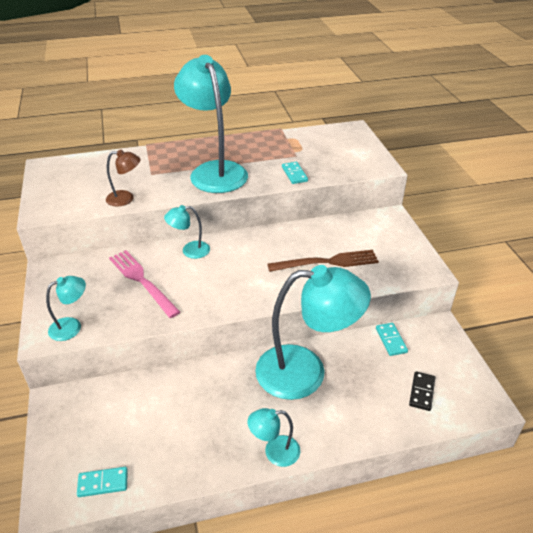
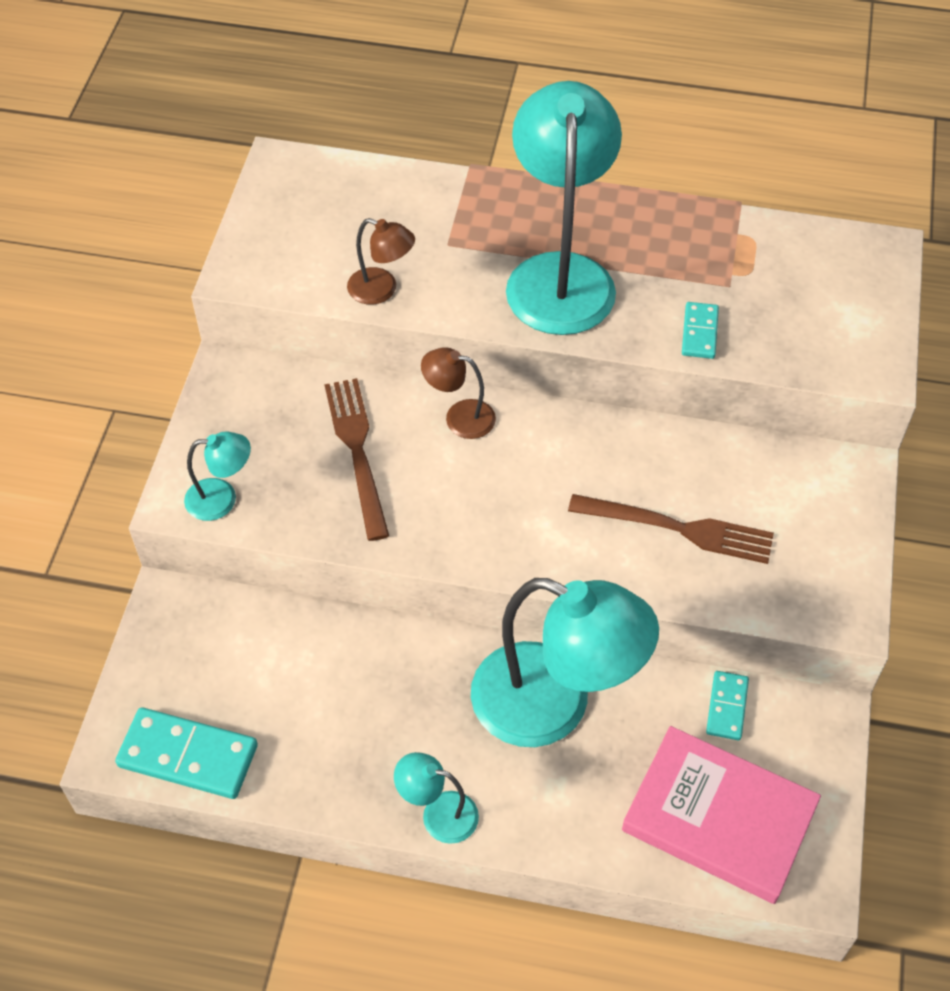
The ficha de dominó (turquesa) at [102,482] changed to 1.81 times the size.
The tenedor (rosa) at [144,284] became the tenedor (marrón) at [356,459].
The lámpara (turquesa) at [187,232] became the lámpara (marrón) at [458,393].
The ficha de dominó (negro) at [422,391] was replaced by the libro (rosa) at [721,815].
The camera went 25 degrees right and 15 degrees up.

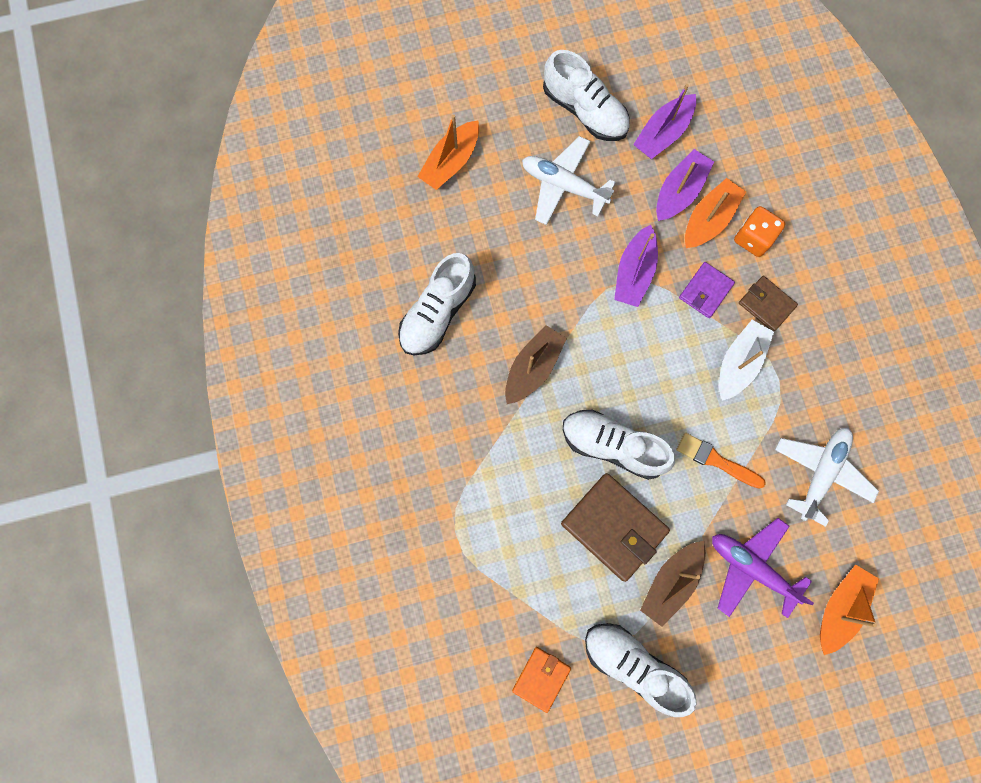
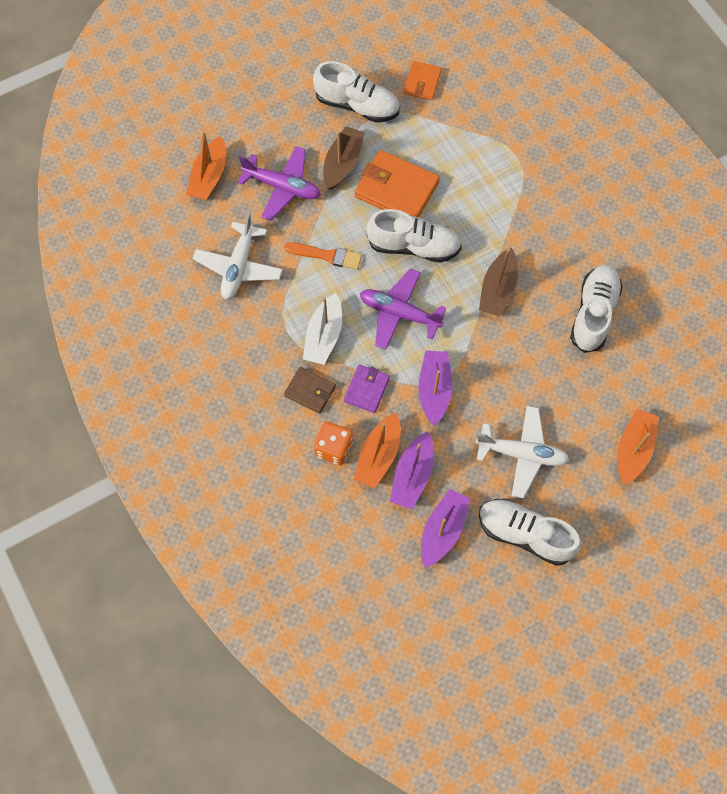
The cartera (marrón) at [615,527] became the cartera (naranja) at [397,184].
The avión (morado) at [403,309] appeared.
The camera went 165 degrees right and 10 degrees down.

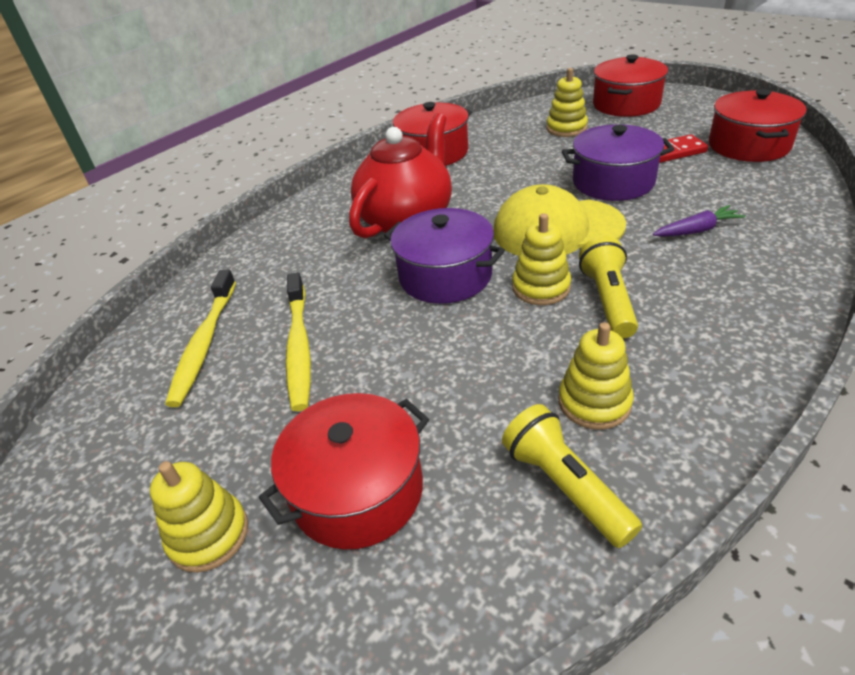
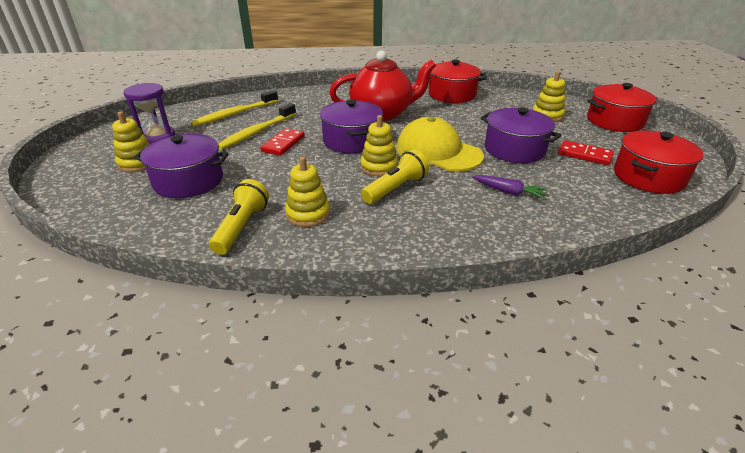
The olla (rojo) at [344,471] became the olla (morado) at [181,166].
The reloj de arena (morado) at [149,113] appeared.
The ficha de dominó (rojo) at [282,142] appeared.
The camera went 40 degrees right and 5 degrees down.

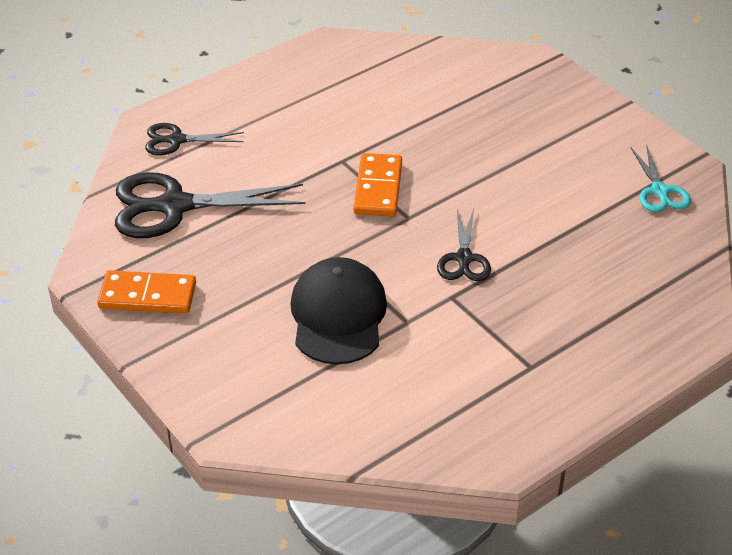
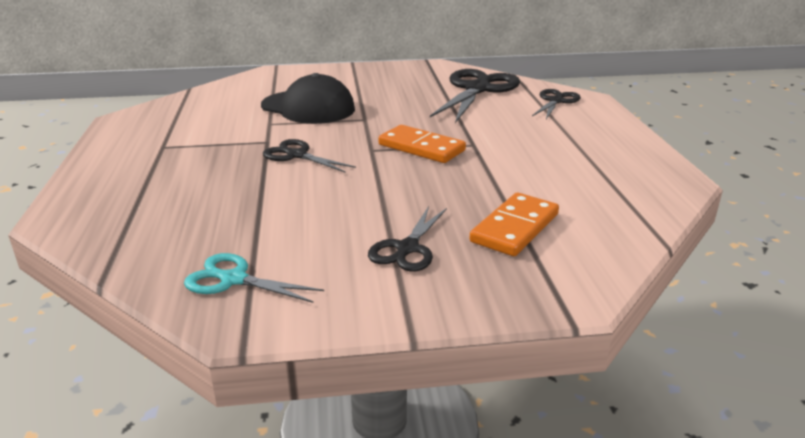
The ficha de dominó (naranja) moved from [146,291] to [514,224].
The tijeras (negro) at [407,239] appeared.
The camera went 120 degrees right and 15 degrees down.

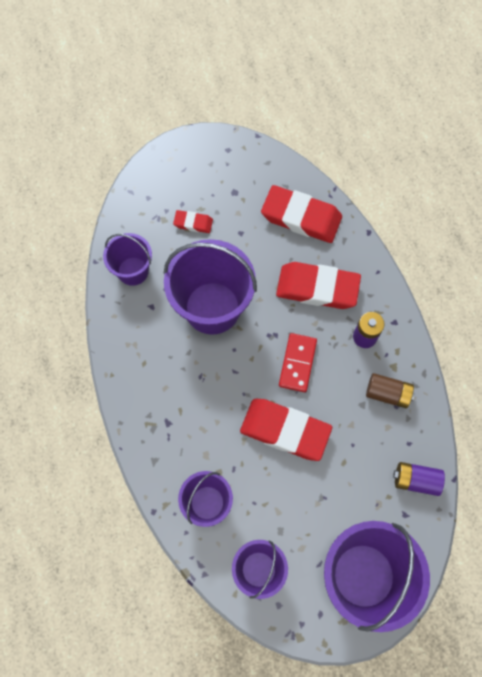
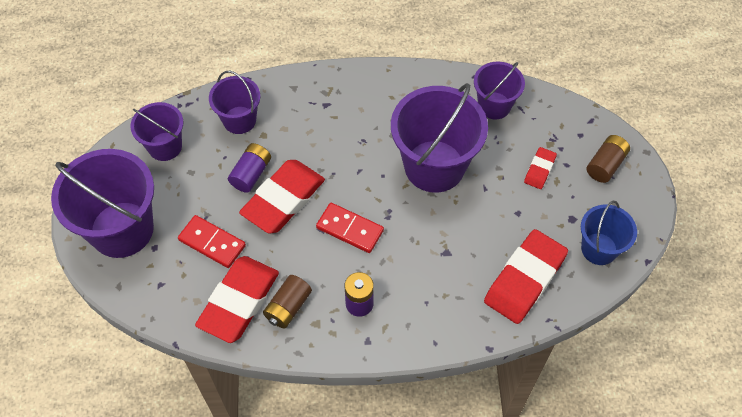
The goma de borrar (rojo) moved from [318,285] to [237,299].
The pila (morado) moved from [419,479] to [249,168].
The ficha de dominó (rojo) at [212,241] appeared.
The balde (azul) at [609,233] appeared.
The pila (marrón) at [608,159] appeared.
The camera went 105 degrees right and 10 degrees down.

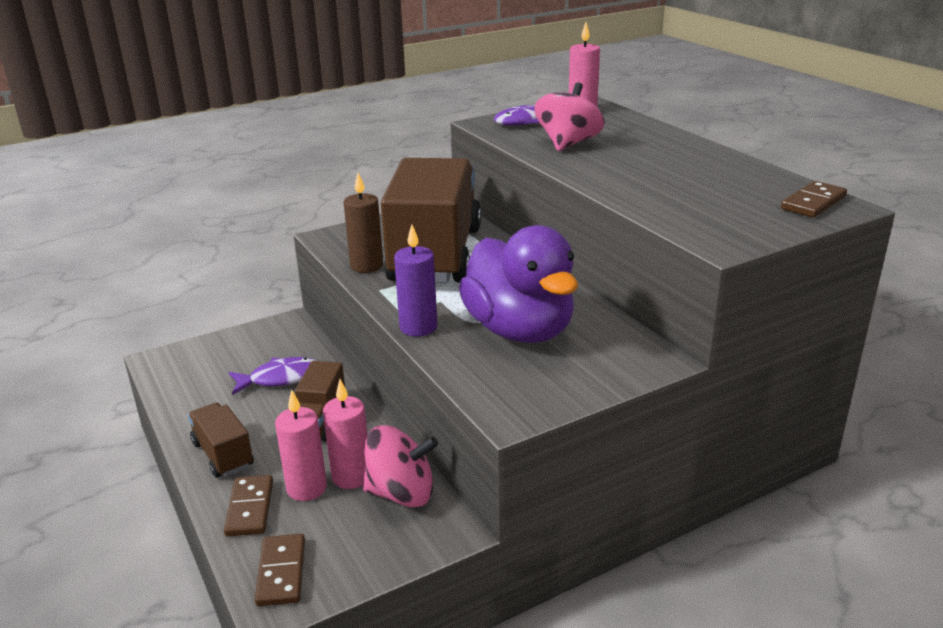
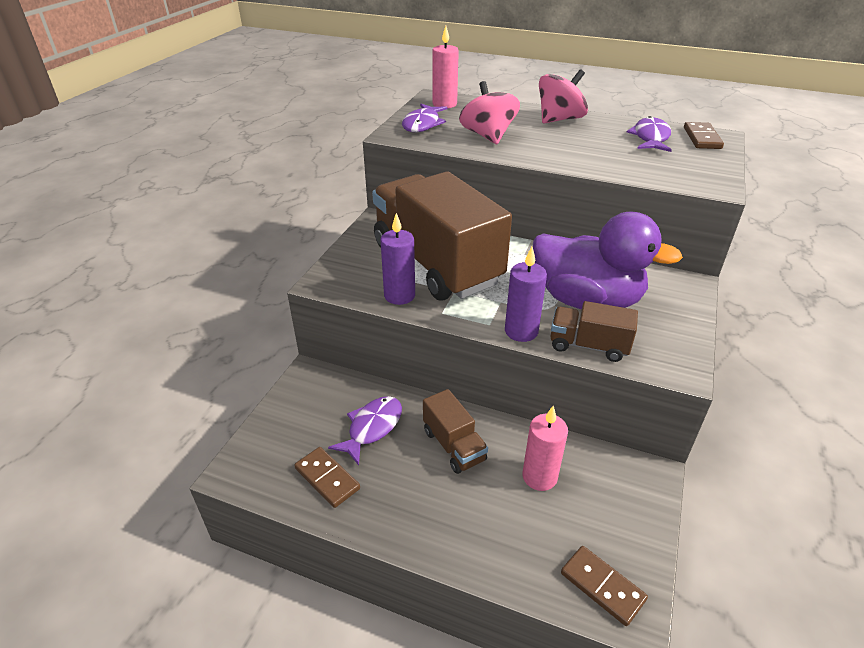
The camión (marrón) moved from [221,440] to [594,331].
The ficha de dominó (marrón) moved from [248,506] to [327,477].
The vela (rosa) at [301,445] disappeared.
The vela (marrón) at [363,223] became the vela (morado) at [398,259].
The peonza (rosa) moved from [400,466] to [563,96].
The pez (morado) at [649,134] appeared.
The camera went 40 degrees left and 10 degrees up.

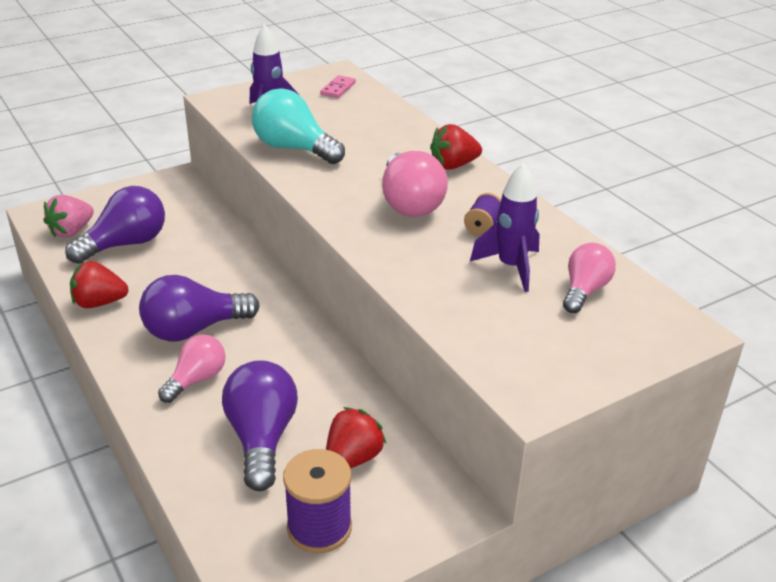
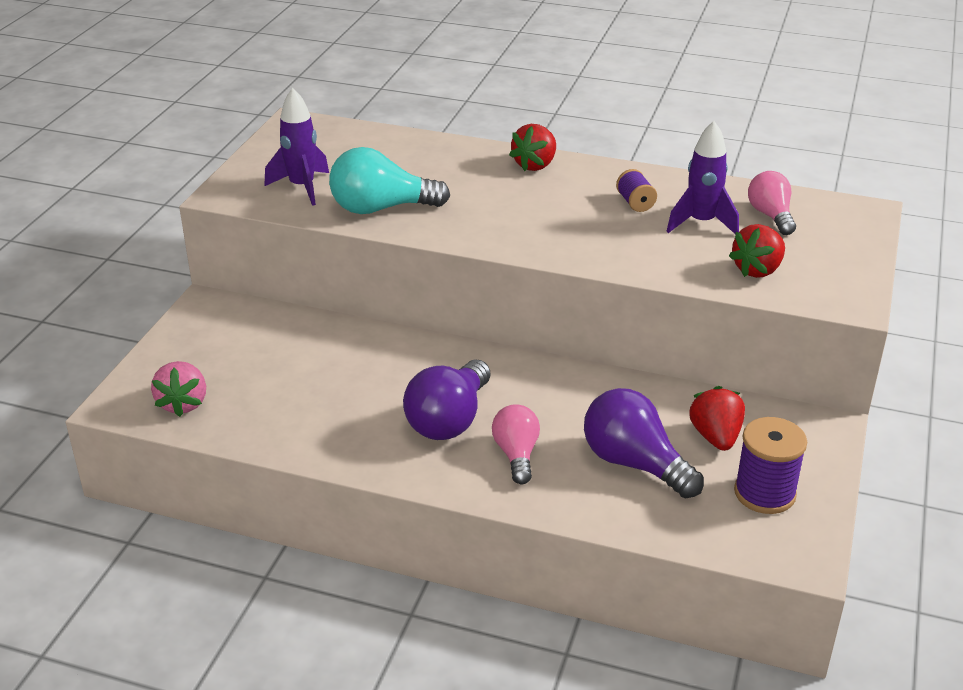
The bombilla (morado) at [115,225] disappeared.
The fresa (rojo) moved from [99,284] to [757,251].
The ficha de dominó (rosa) at [338,86] disappeared.
The bombilla (rosa) at [415,184] disappeared.
The camera went 40 degrees left and 0 degrees up.

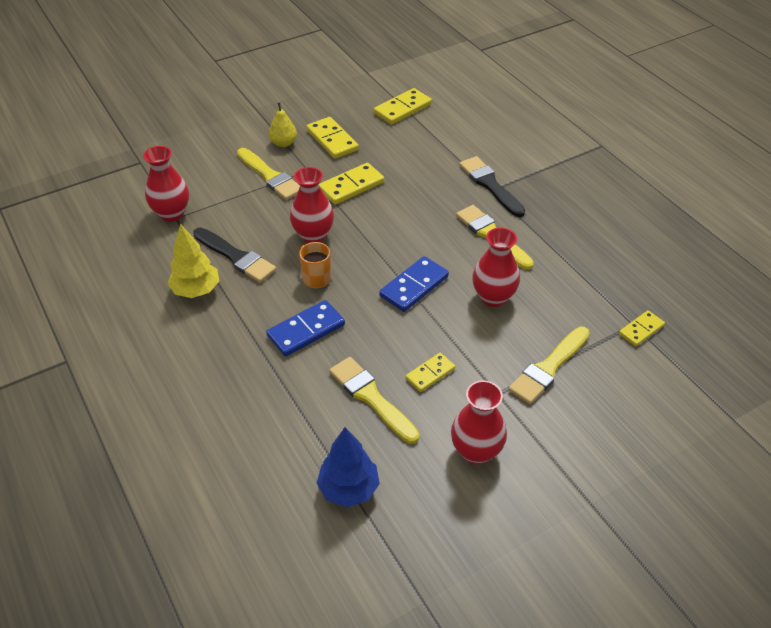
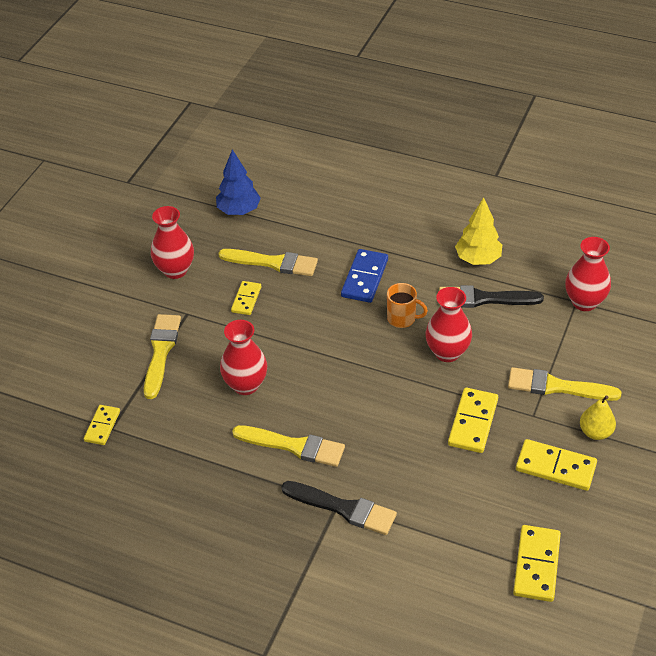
The ficha de dominó (azul) at [414,284] disappeared.
The camera went 145 degrees right and 0 degrees up.

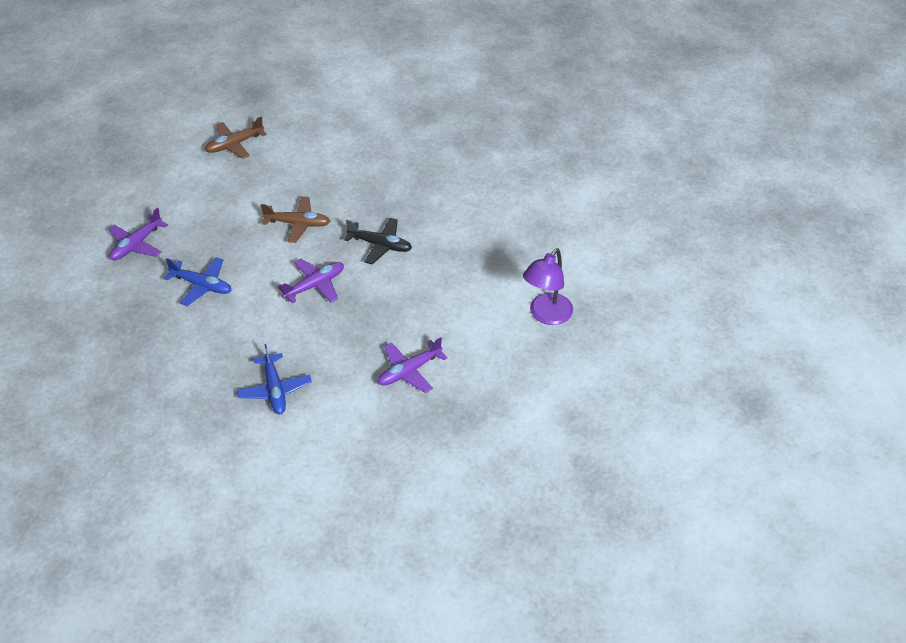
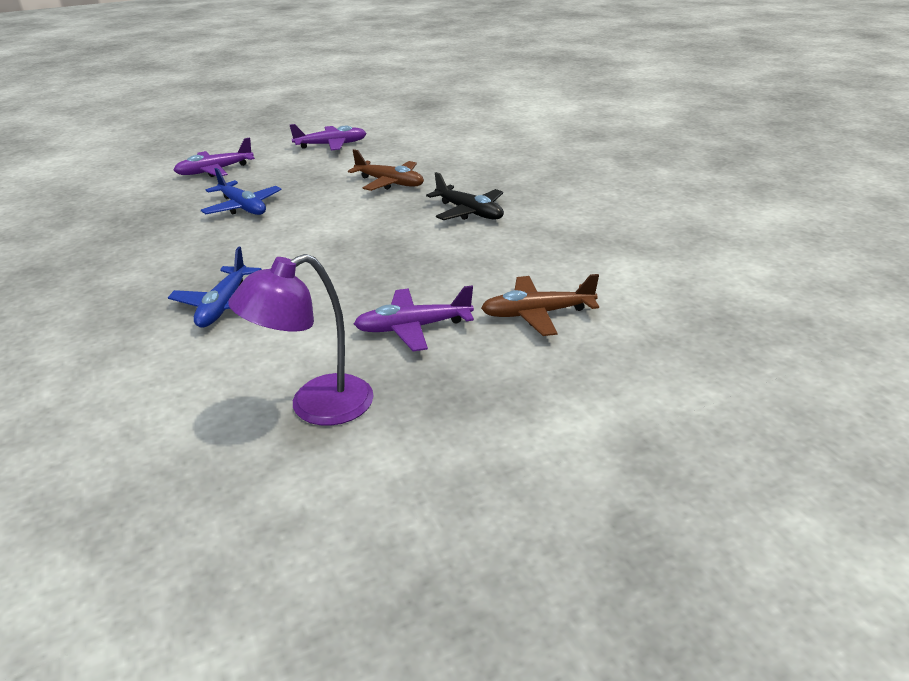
The avión (marrón) moved from [236,137] to [540,305].
The avión (morado) moved from [311,281] to [328,137].
The lámpara (morado) moved from [548,286] to [301,340].
The camera went 25 degrees right and 15 degrees down.

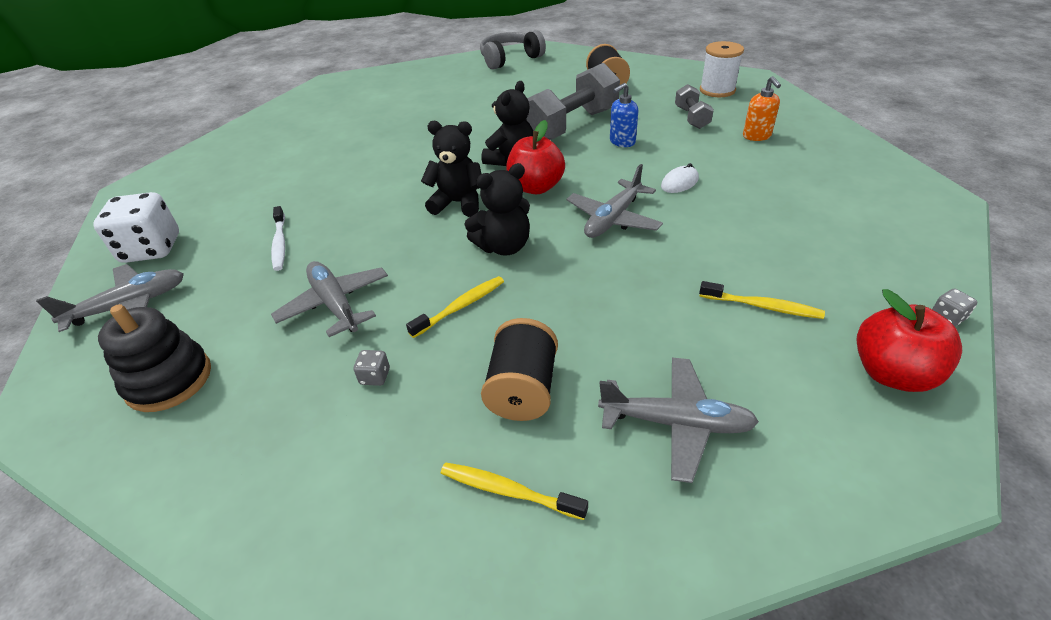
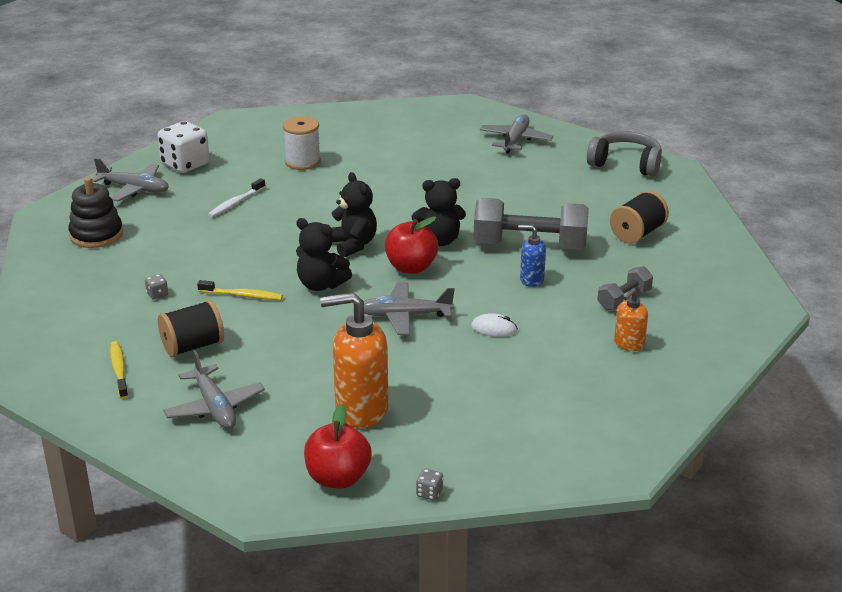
The avión (gris) moved from [329,299] to [516,133].
The cepillo de dientes (amarillo) at [762,300] was replaced by the dispensador de jabón (naranja) at [354,360].
The carrete (blanco) moved from [722,69] to [302,143].
The camera went 50 degrees right and 10 degrees down.

